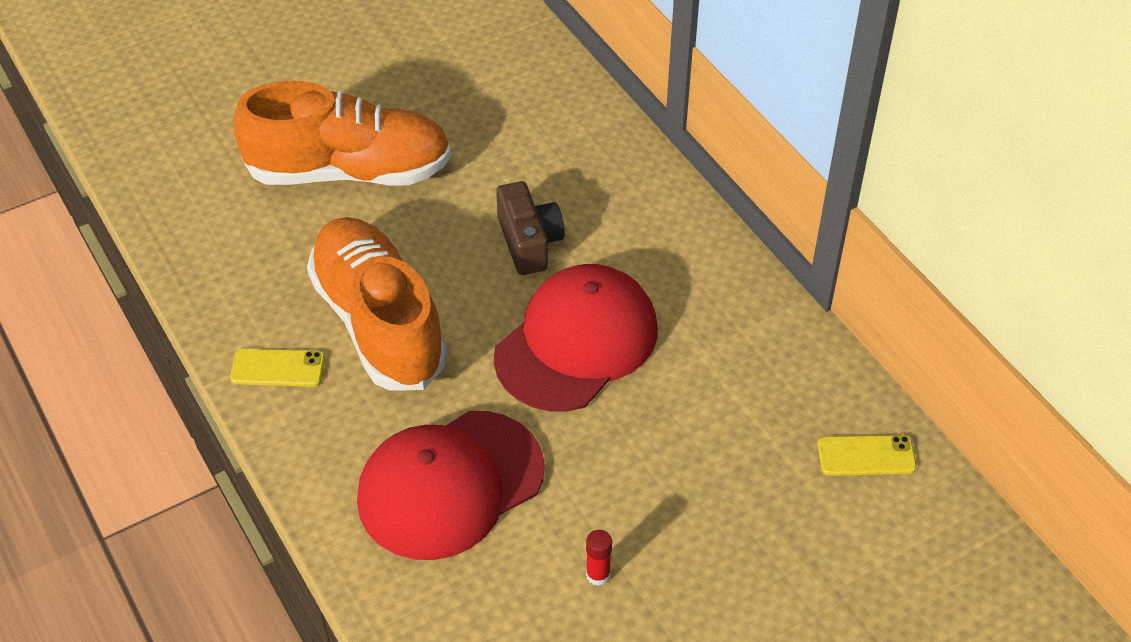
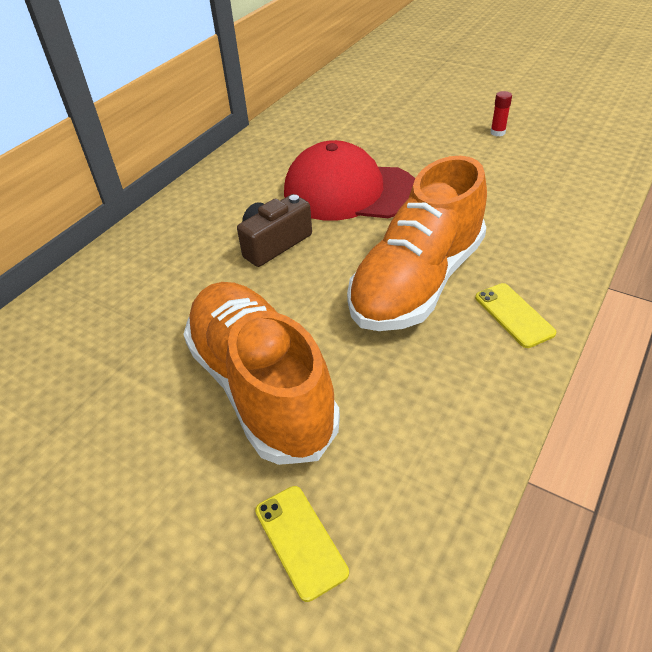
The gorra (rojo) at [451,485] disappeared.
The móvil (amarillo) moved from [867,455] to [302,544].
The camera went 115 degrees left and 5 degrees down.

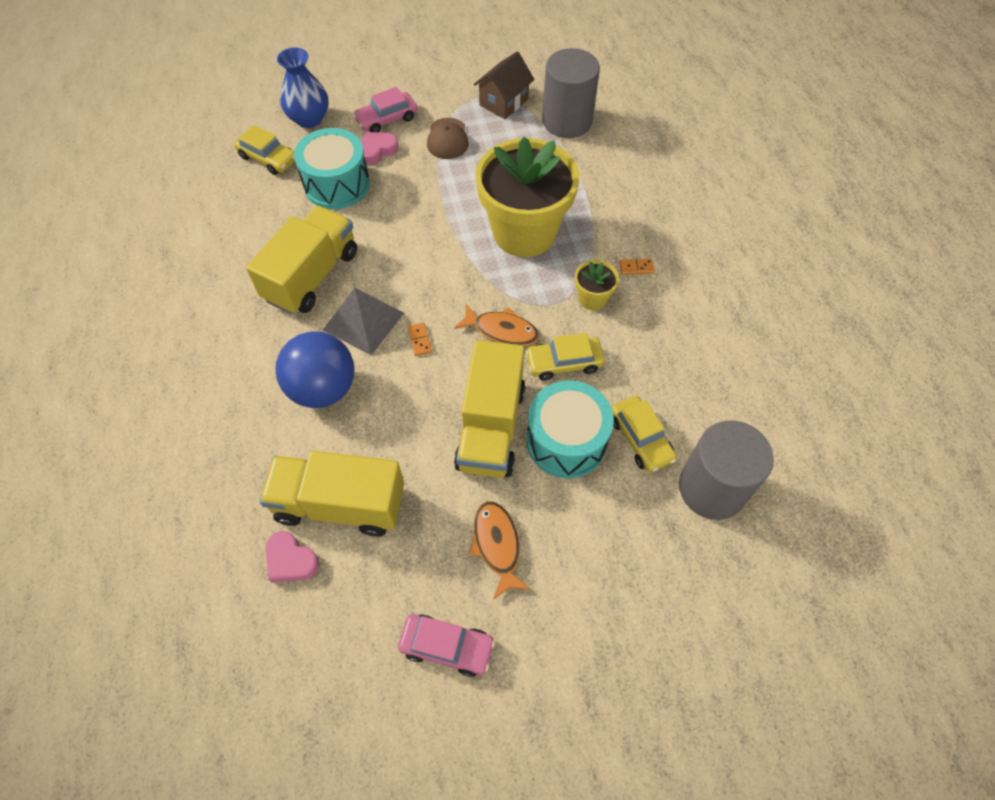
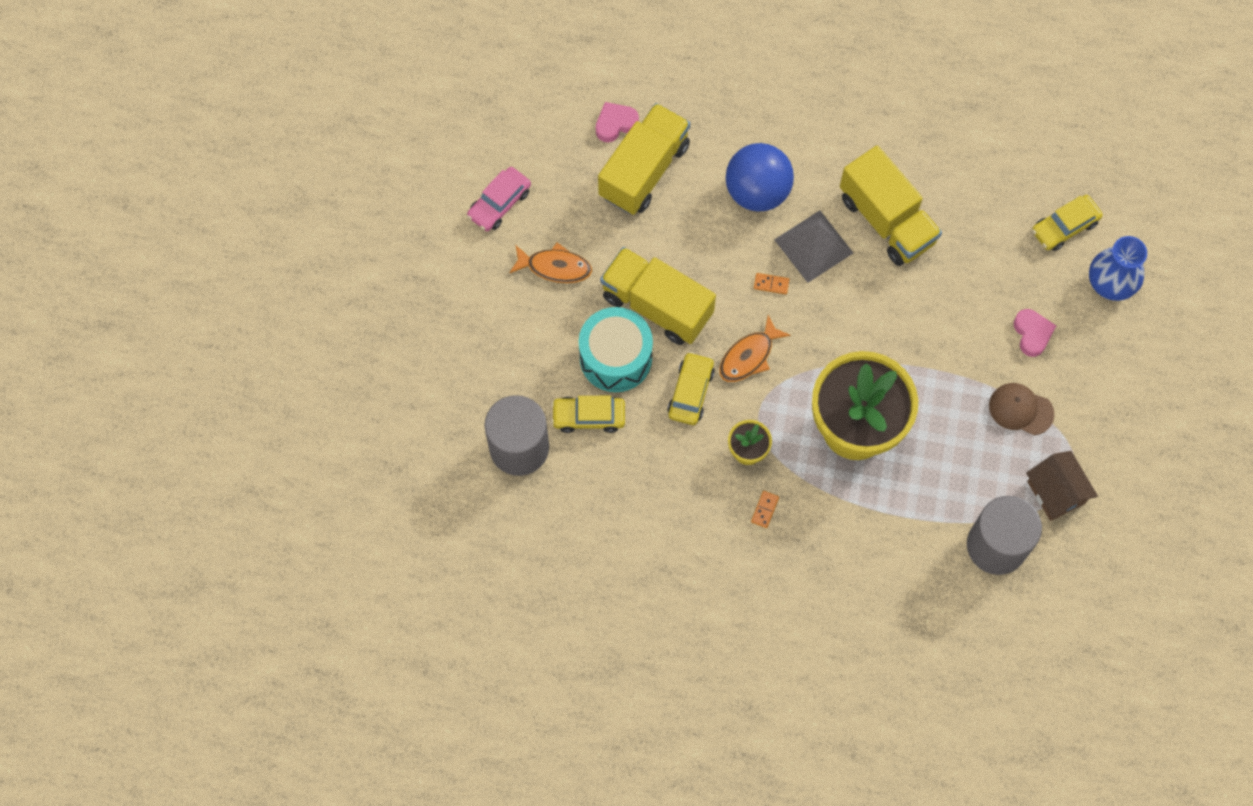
The tambor (turquesa) at [332,168] disappeared.
The coche (rosa) at [385,109] disappeared.
The camera went 115 degrees right and 10 degrees up.

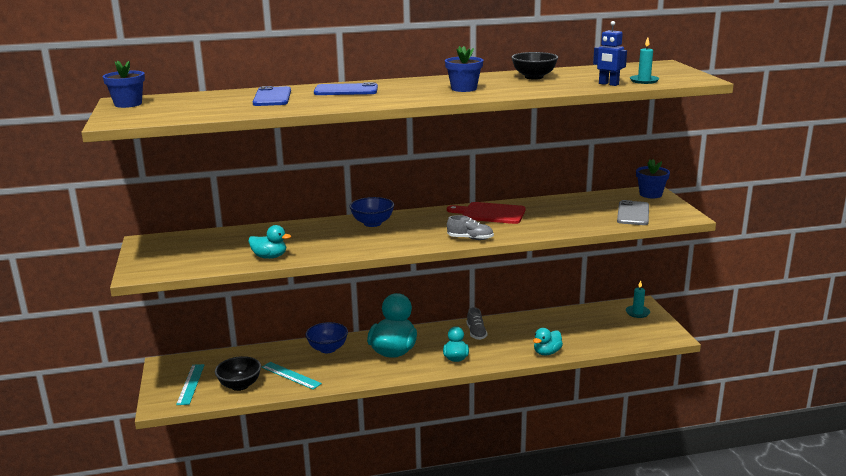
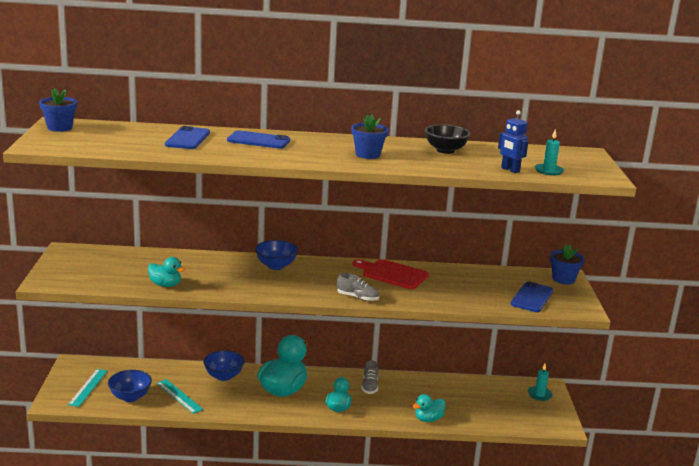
The cuenco (negro) at [238,373] became the cuenco (azul) at [130,386].
The móvil (gris) at [633,212] became the móvil (azul) at [532,296].
The camera went 10 degrees right and 0 degrees up.

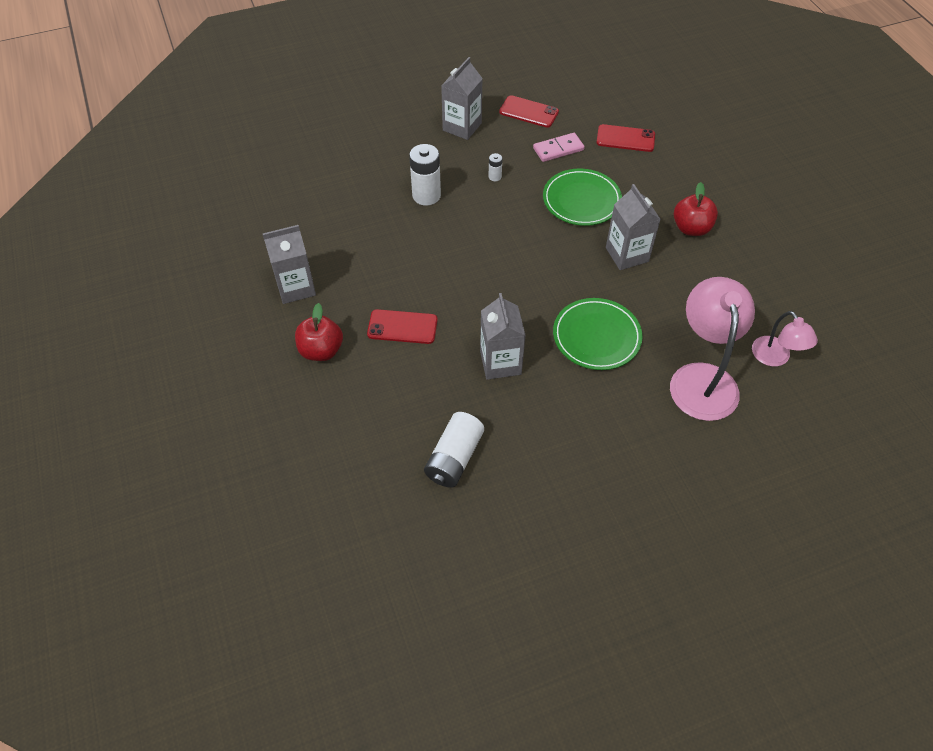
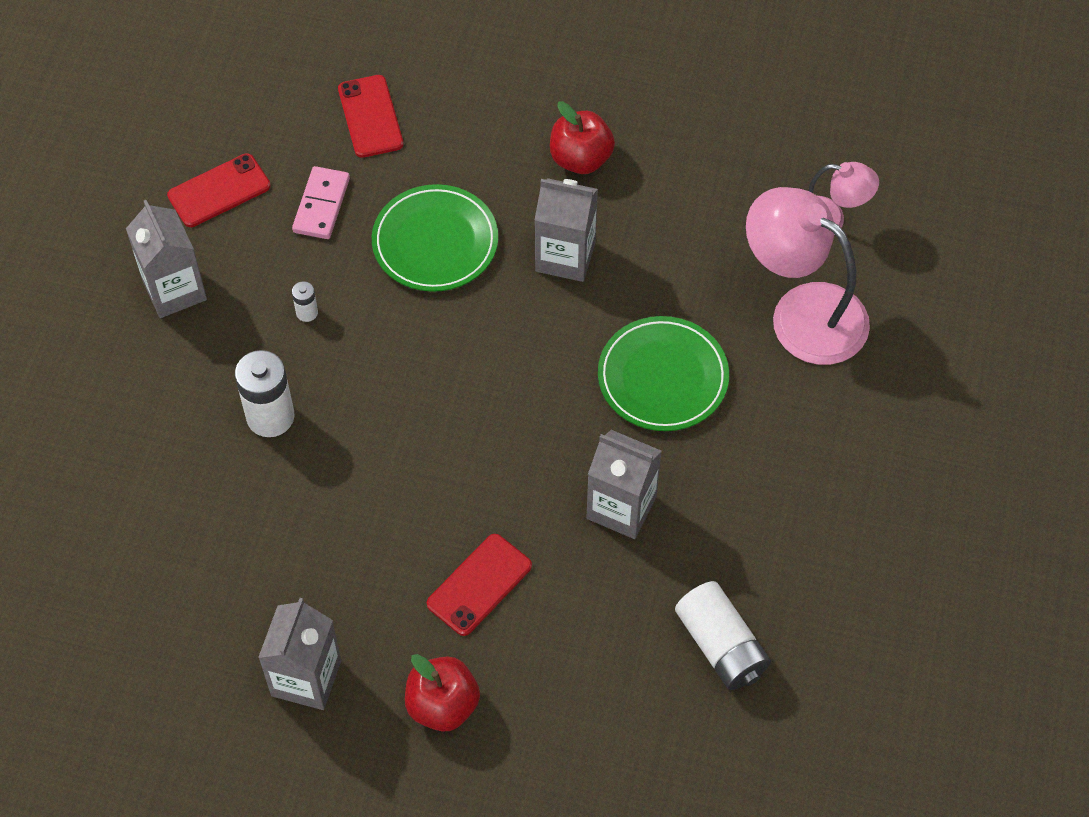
The móvil (rojo) at [625,138] turned 60 degrees counterclockwise.
The camera went 55 degrees left and 5 degrees up.

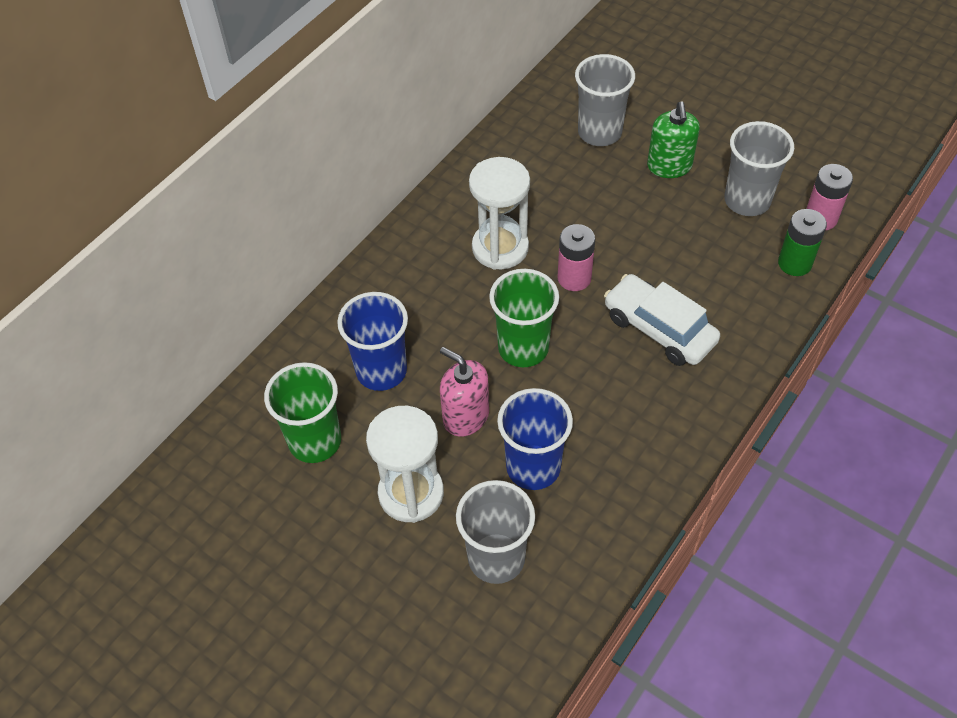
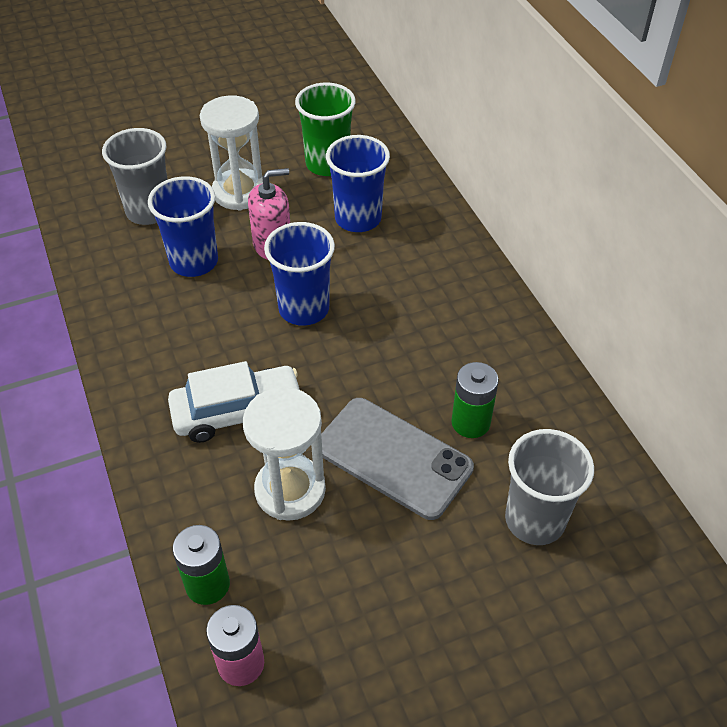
The reloj de arena (blanco) moved from [499,213] to [284,454].
The vaso (verde) at [524,318] became the vaso (azul) at [299,274].
The pila (rosa) at [576,257] disappeared.
The dispensador de jabón (verde) at [673,139] disappeared.
The vaso (gris) at [759,168] disappeared.
The móvil (gris) at [397,459] appeared.
The pila (verde) at [475,400] appeared.
The camera went 120 degrees right and 5 degrees down.

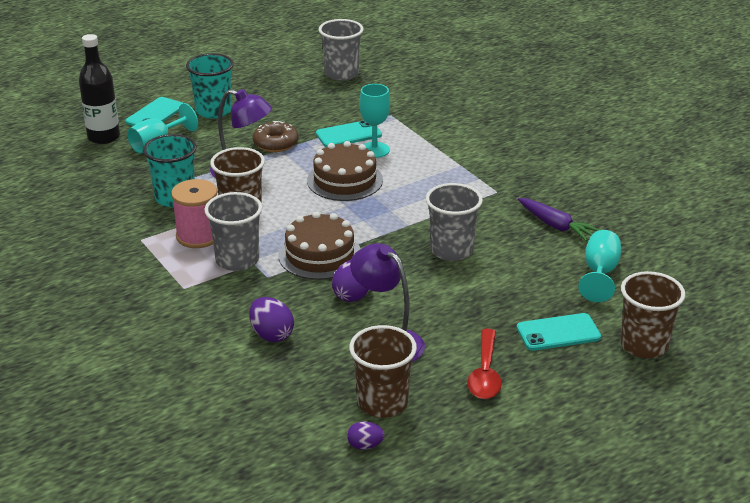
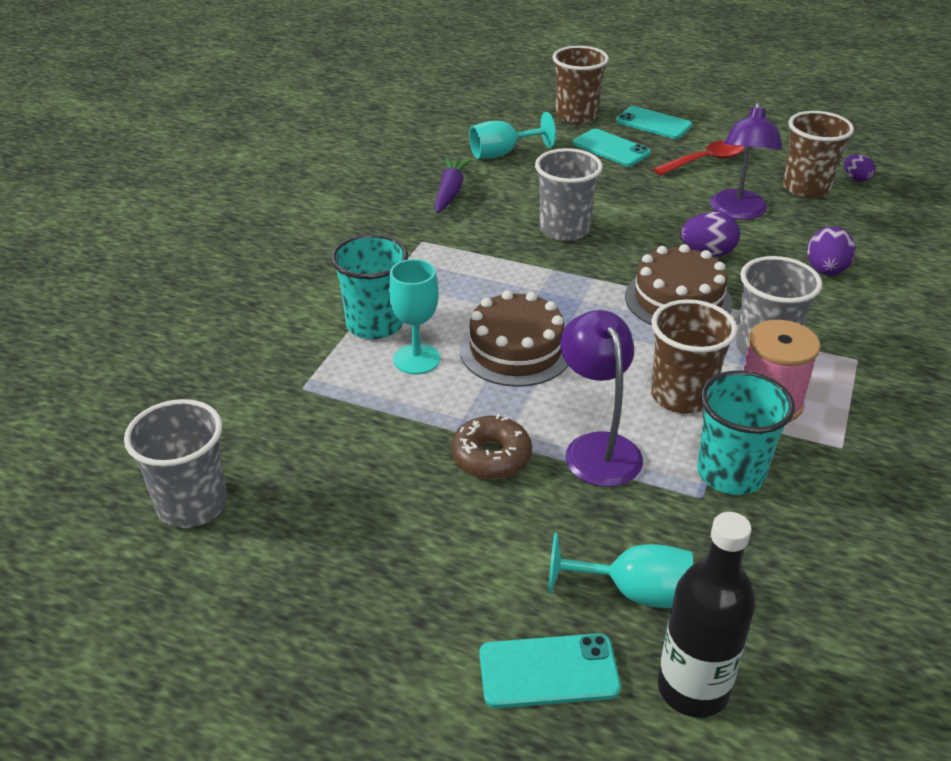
The vaso (turquesa) moved from [210,86] to [369,286].
The móvil (turquesa) moved from [349,133] to [654,122].
The camera went 125 degrees left and 5 degrees up.

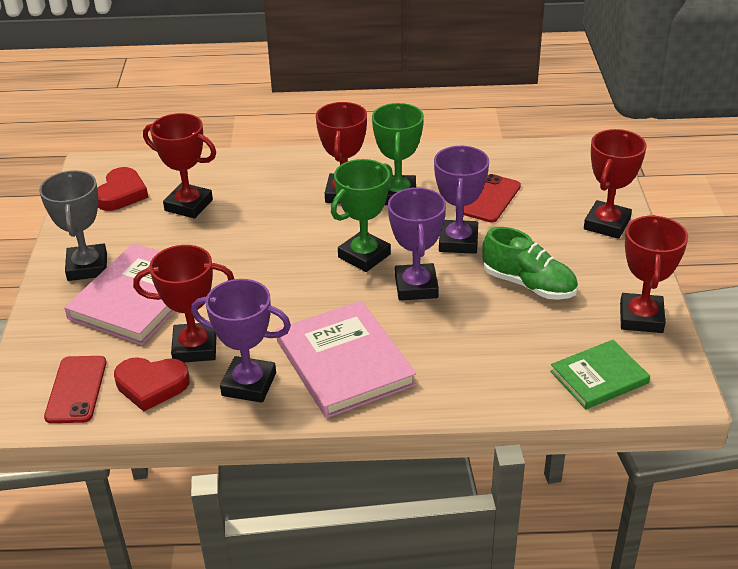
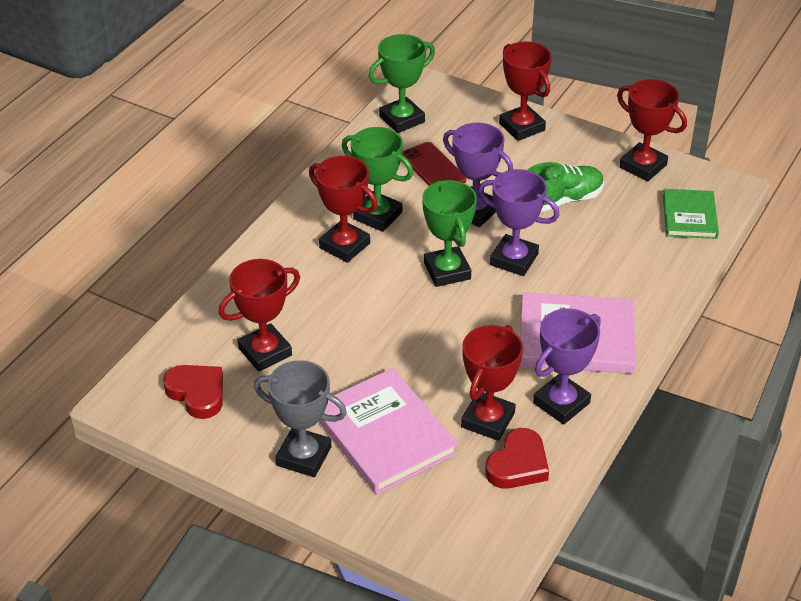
The móvil (rojo) at [75,389] disappeared.
The trofeo (verde) at [402,83] appeared.
The camera went 60 degrees left and 5 degrees up.

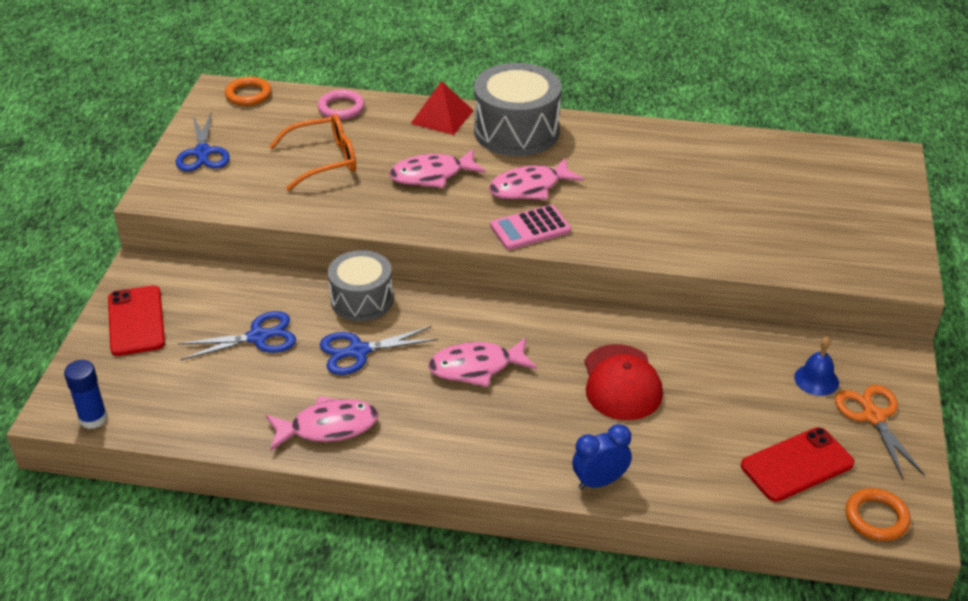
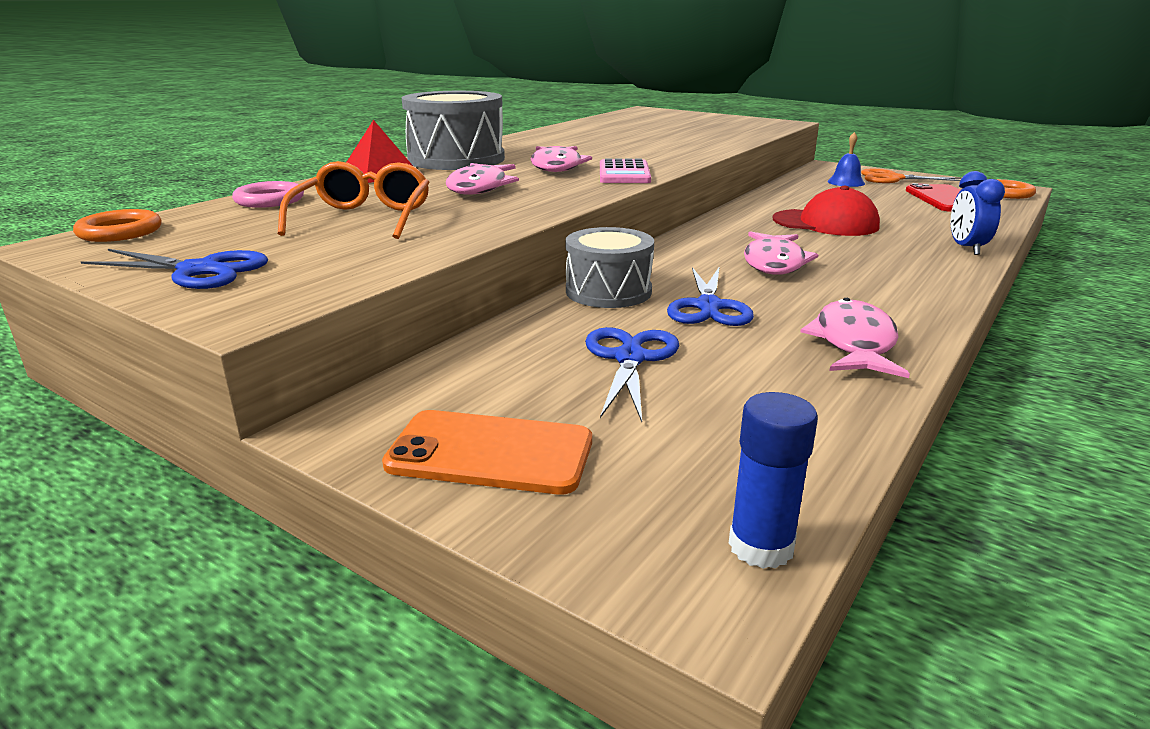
The móvil (rojo) at [136,320] became the móvil (naranja) at [487,452].
The camera went 65 degrees left and 15 degrees down.

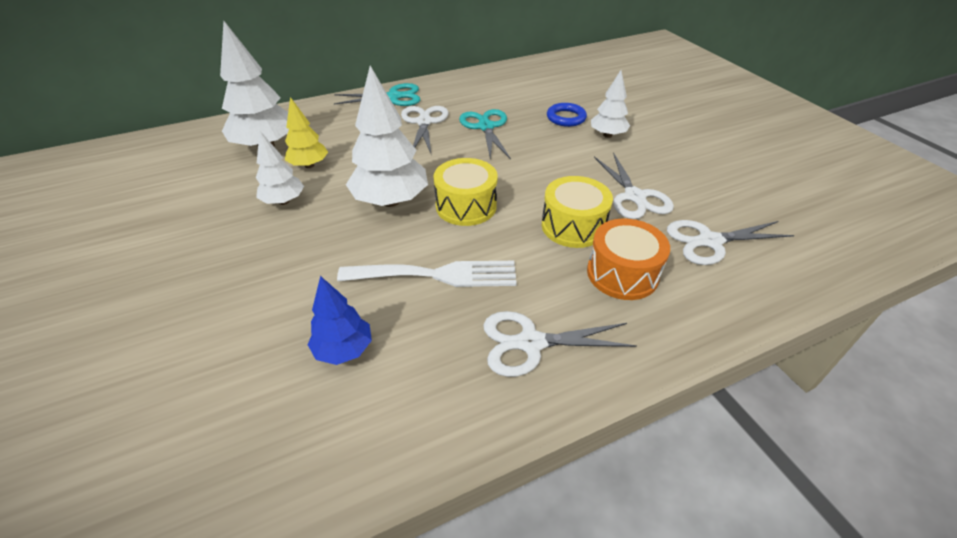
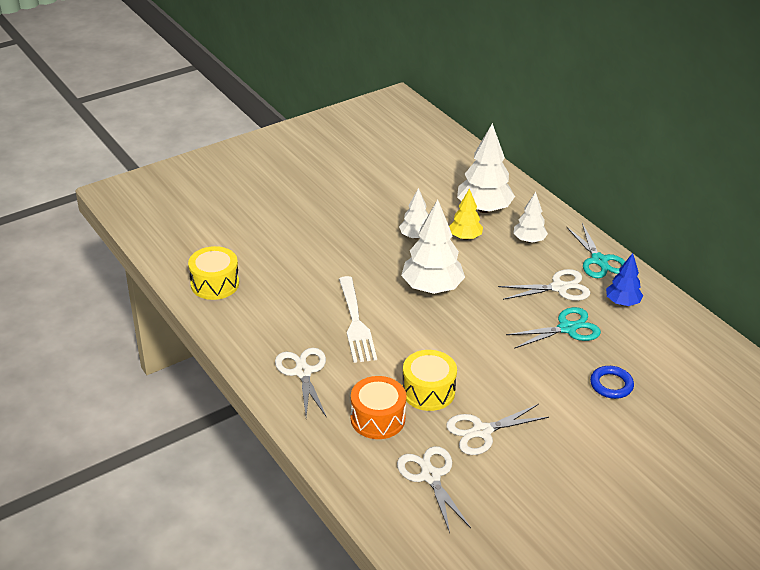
The árbol (azul) moved from [340,320] to [624,279].
The tambor (amarillo) moved from [465,192] to [213,273].
The árbol (blanco) moved from [610,104] to [530,217].
The camera went 80 degrees right and 5 degrees down.

